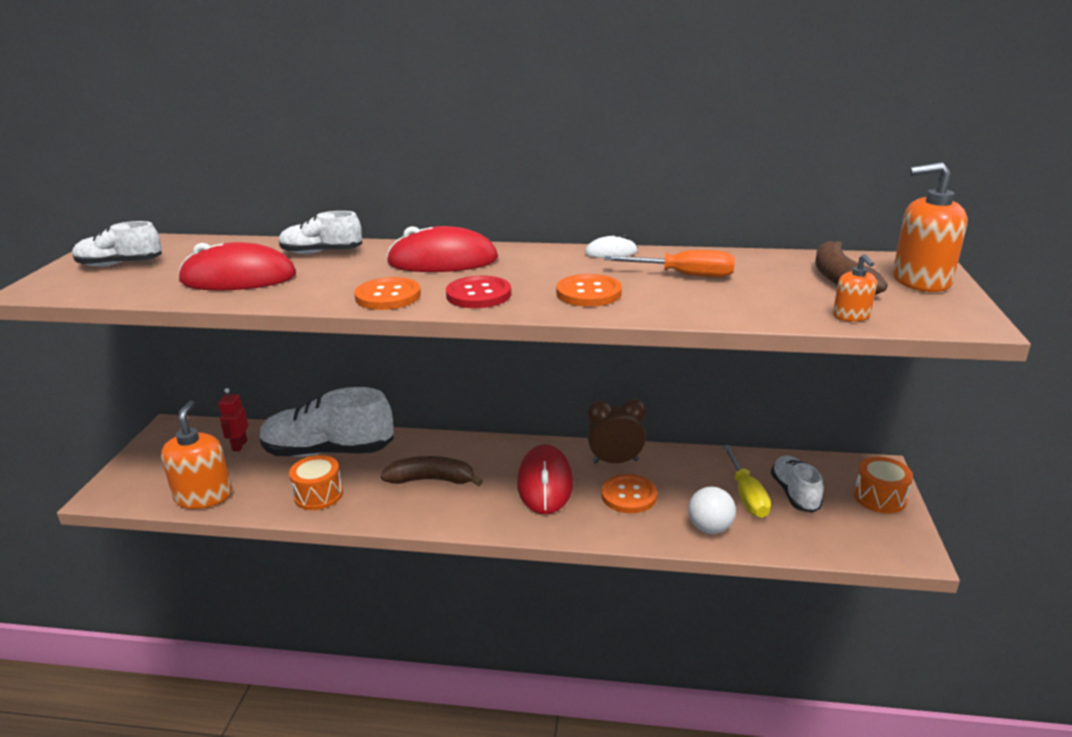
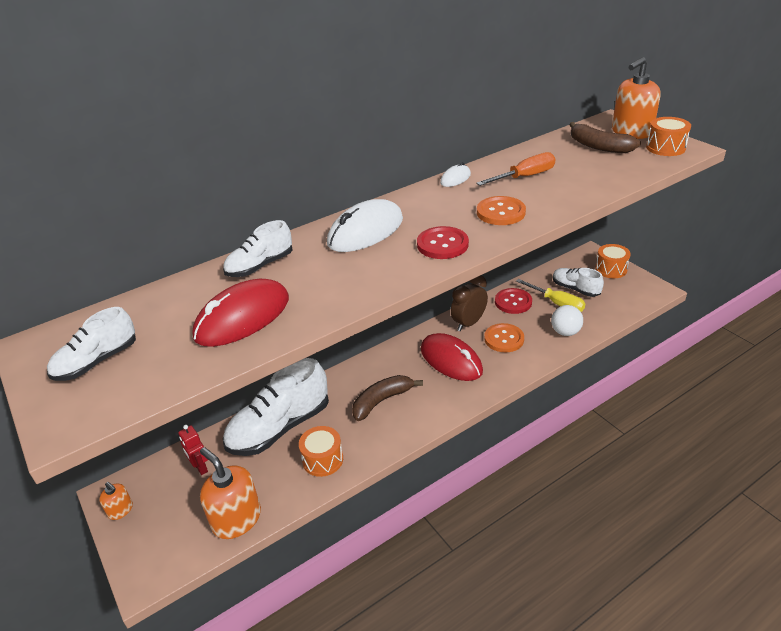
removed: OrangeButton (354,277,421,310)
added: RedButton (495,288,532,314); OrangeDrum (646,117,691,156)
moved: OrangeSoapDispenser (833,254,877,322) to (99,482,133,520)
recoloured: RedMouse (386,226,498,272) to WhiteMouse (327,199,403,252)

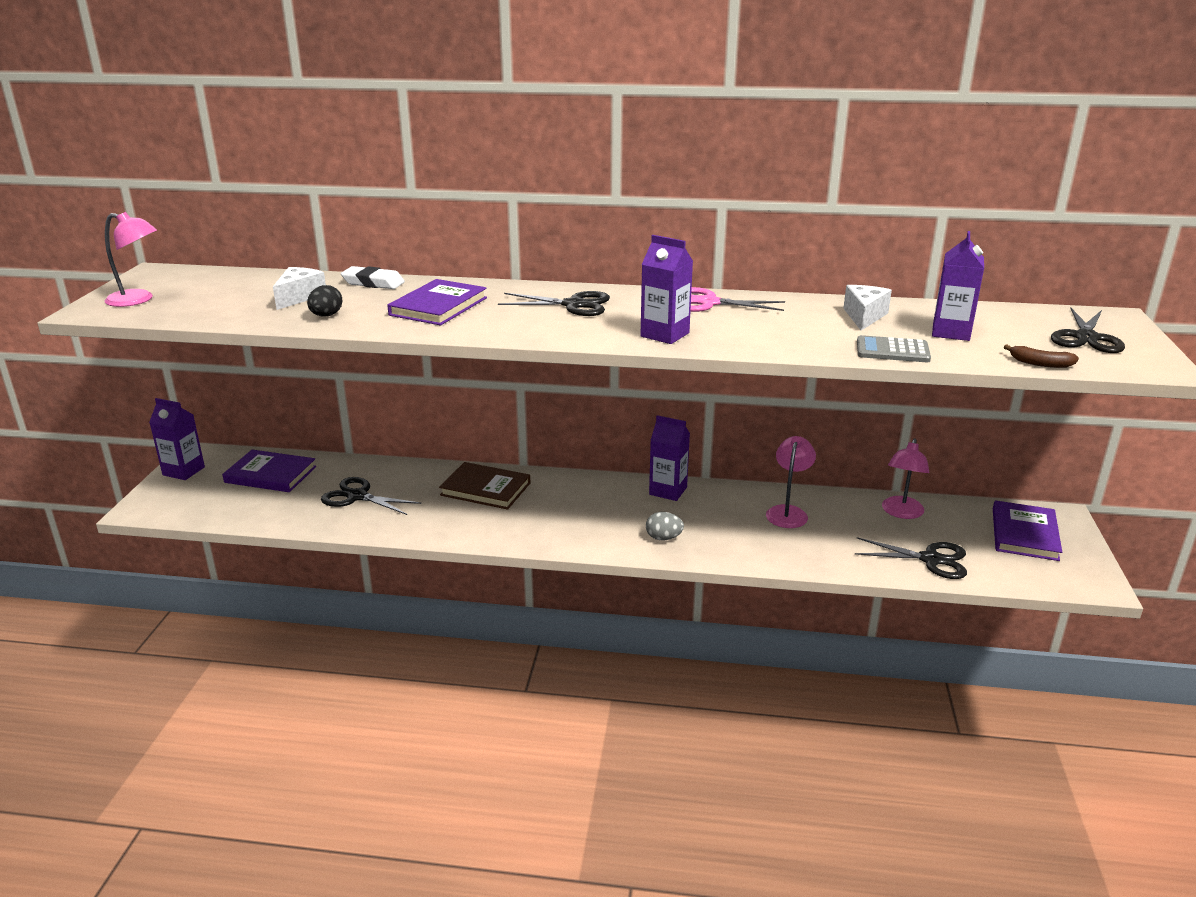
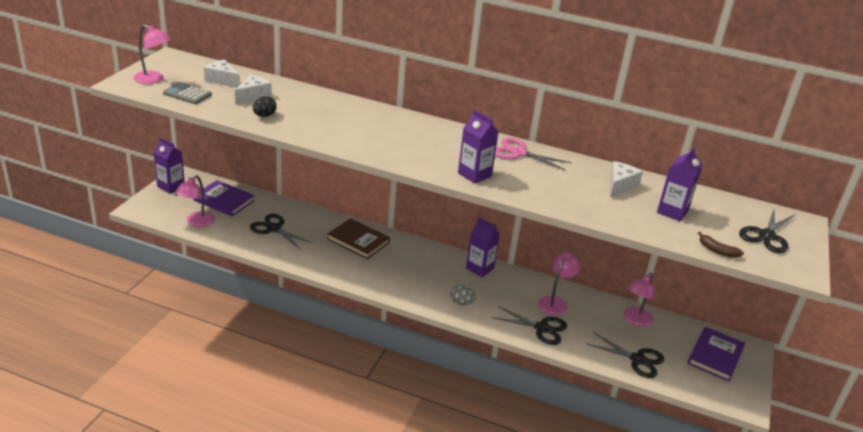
removed: WhiteEraser (341,266,405,289); PurpleBook (387,279,487,325)
added: PinkLamp (175,175,215,227); WhiteCheese (204,60,240,88)
moved: GreyCalculator (857,335,931,362) to (163,82,212,104); BlackScissors (498,291,610,316) to (492,306,567,345)

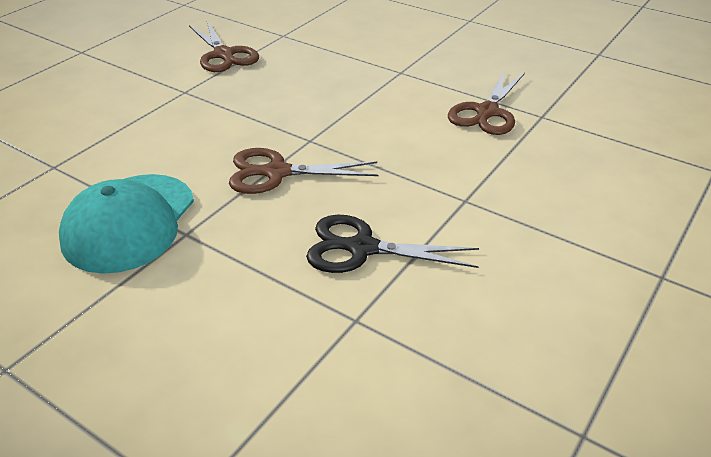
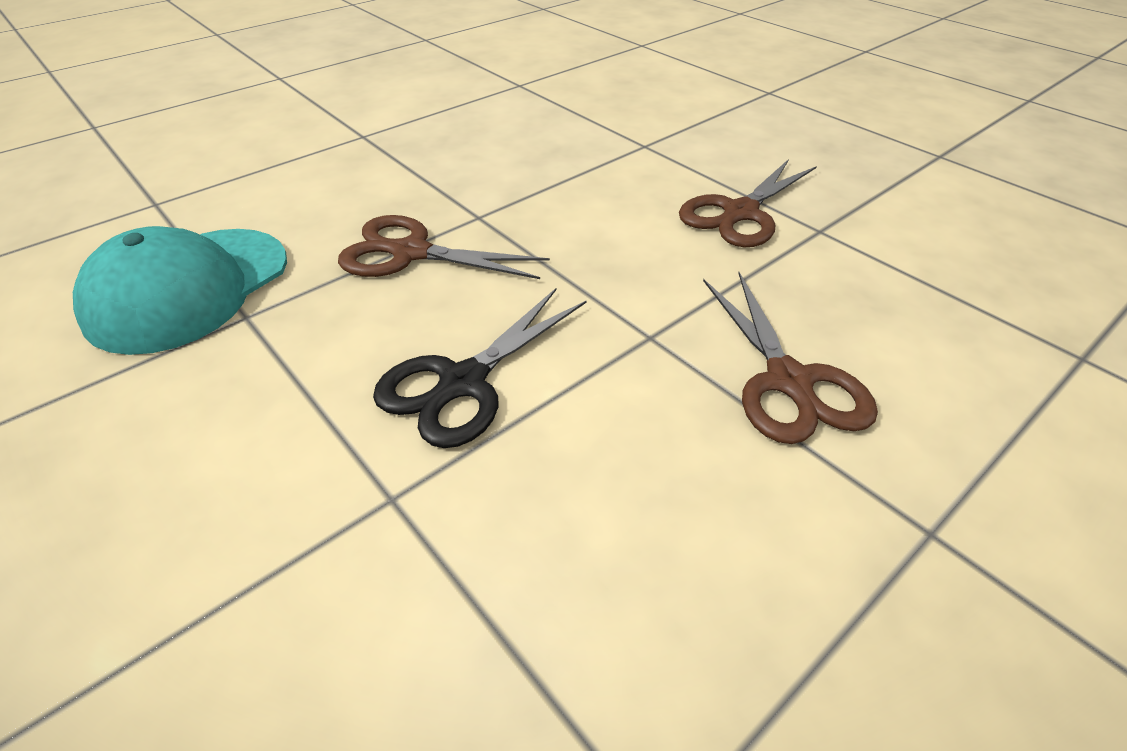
moved: BrownScissors (189,21,259,72) to (703,272,878,444)
turned: BlackScissors (306,215,479,273) = (373,288,587,448) 75 degrees counterclockwise

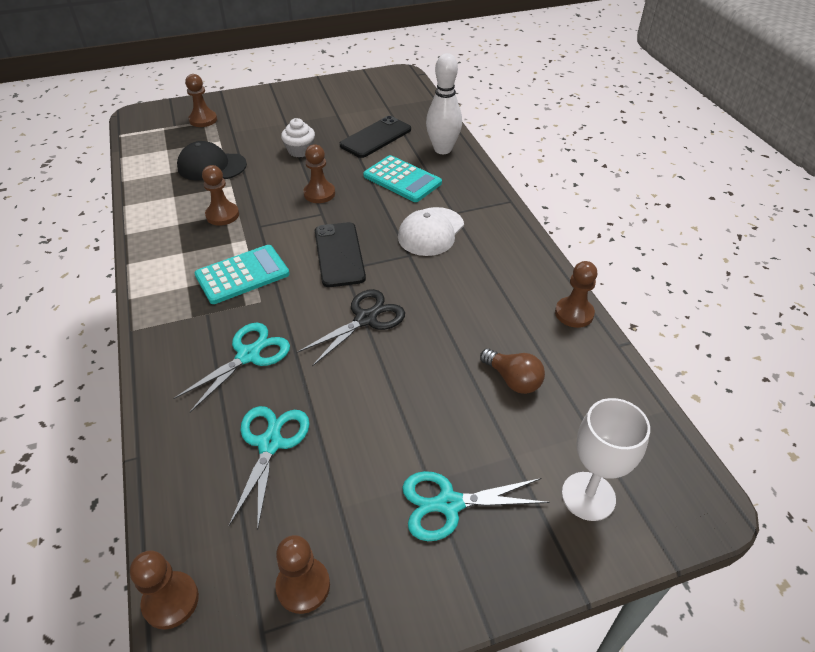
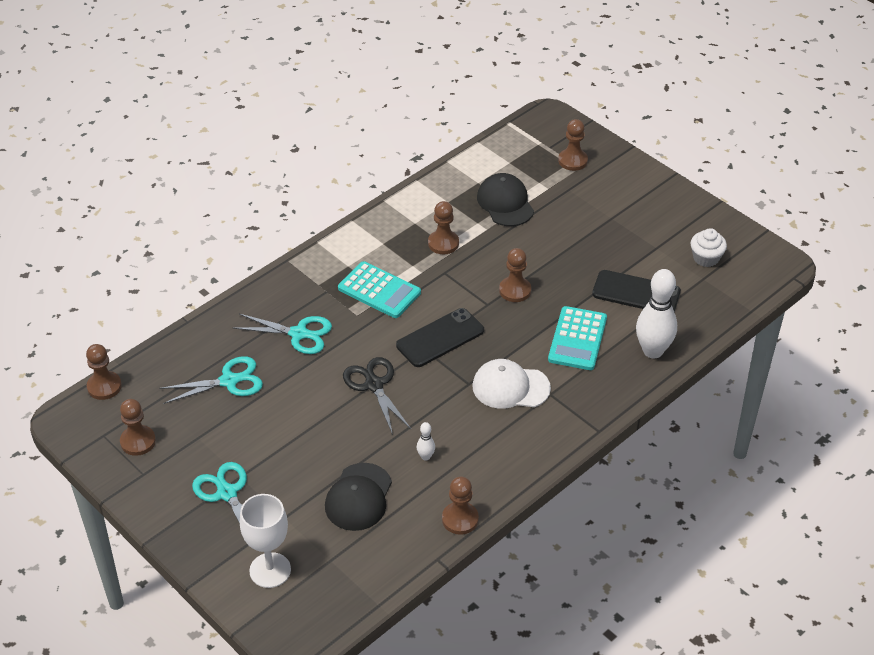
added: WhiteBowlingPin (417,422,435,460)
moved: WhiteCupcake (281,118,315,157) to (691,228,727,267)
replaced: BrownLightBulb (480,349,545,394) to BlackCap (325,463,392,531)
turned: BlackScissors (297,289,405,366) = (343,357,411,435) 135 degrees counterclockwise

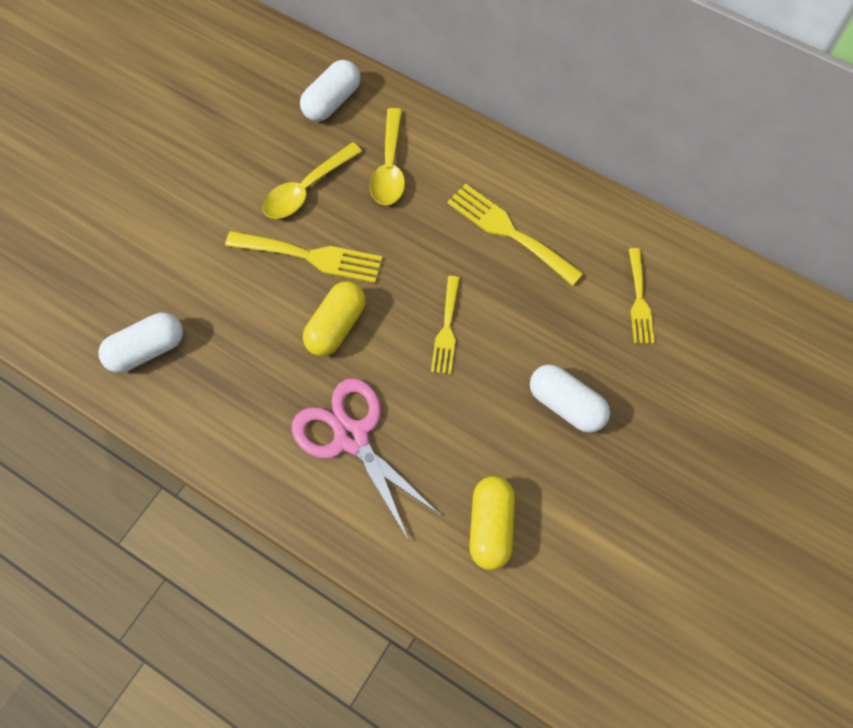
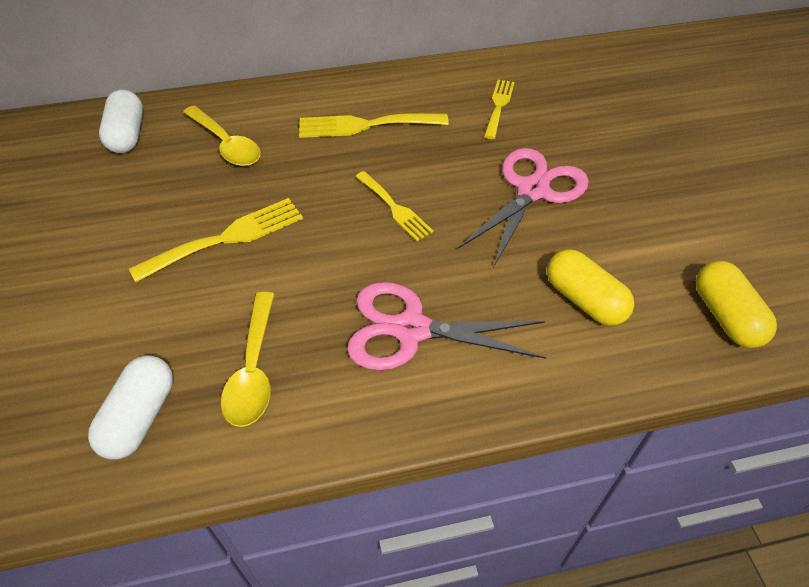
moved: YellowSpoon (263,142,362,219) to (221,292,275,427); YellowCapsule (303,281,366,356) to (696,261,777,348)
replaced: WhiteCapsule (530,364,610,433) to PinkScissors (458,148,589,268)
turned: YellowFork (629,248,655,344) = (484,80,515,139) 120 degrees counterclockwise

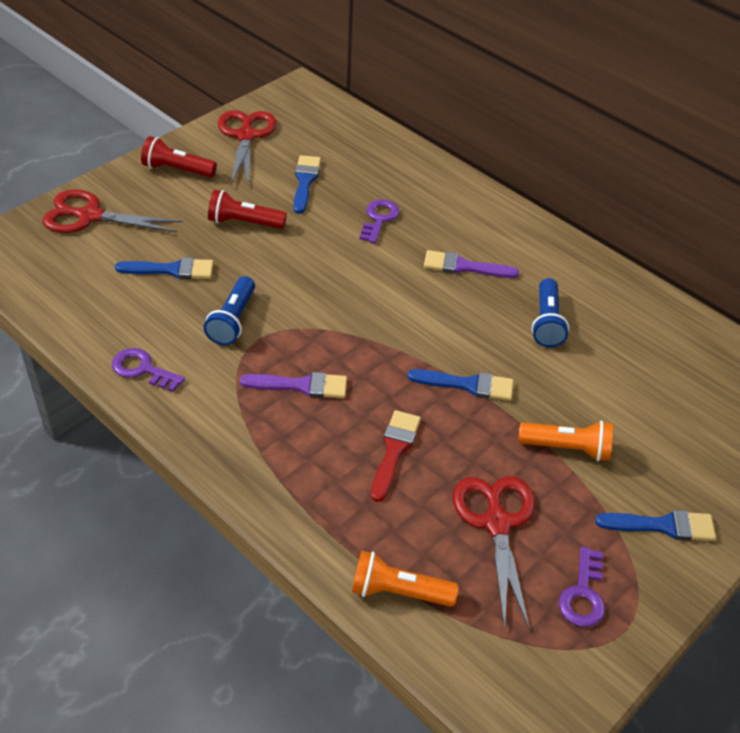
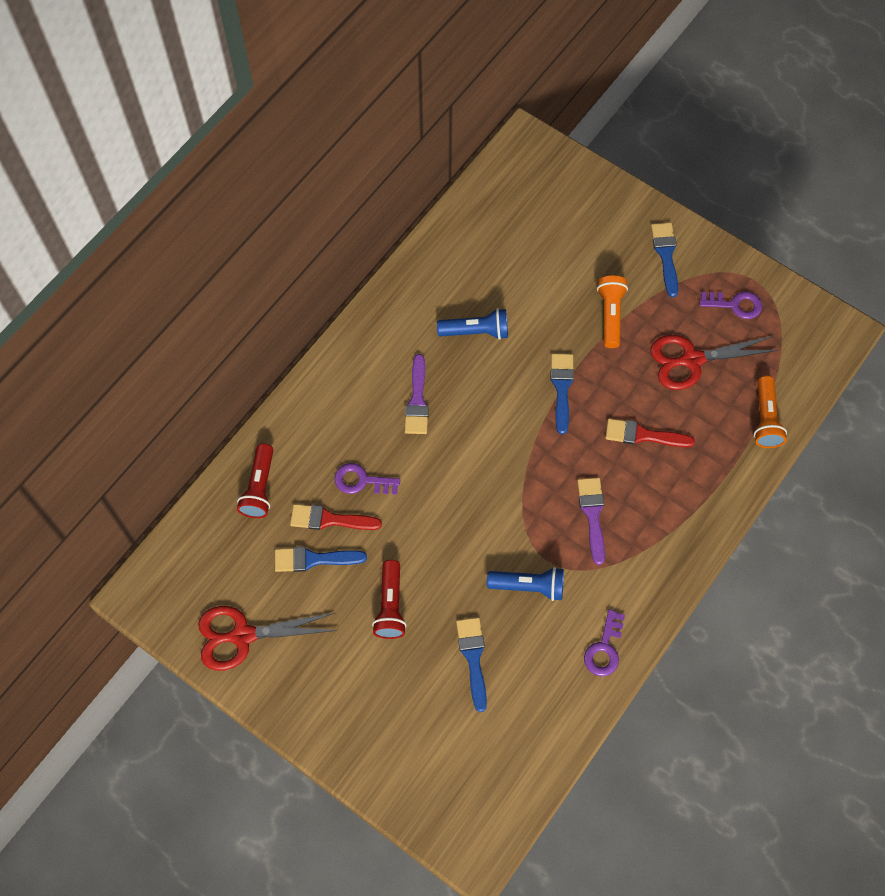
removed: RedScissors (42,189,183,233)
added: RedBrush (290,504,382,530)
moved: RedFlashlight (141,136,217,177) to (237,443,273,518)

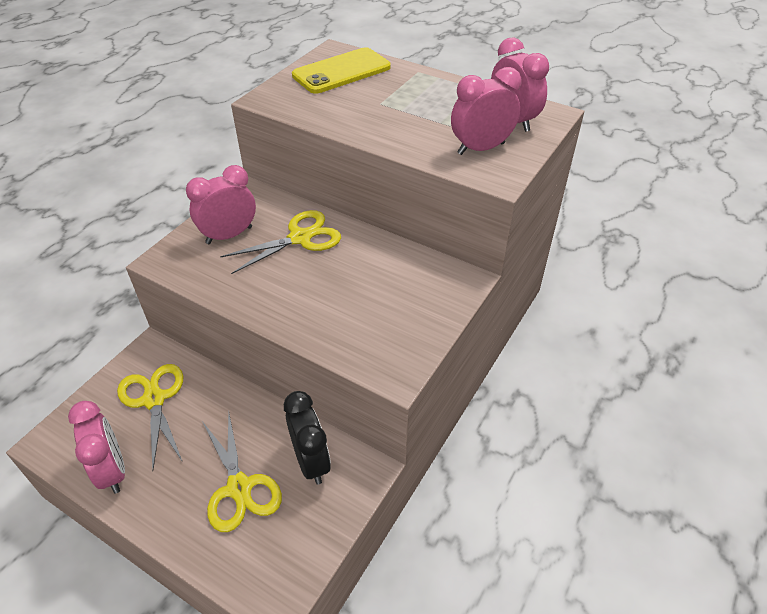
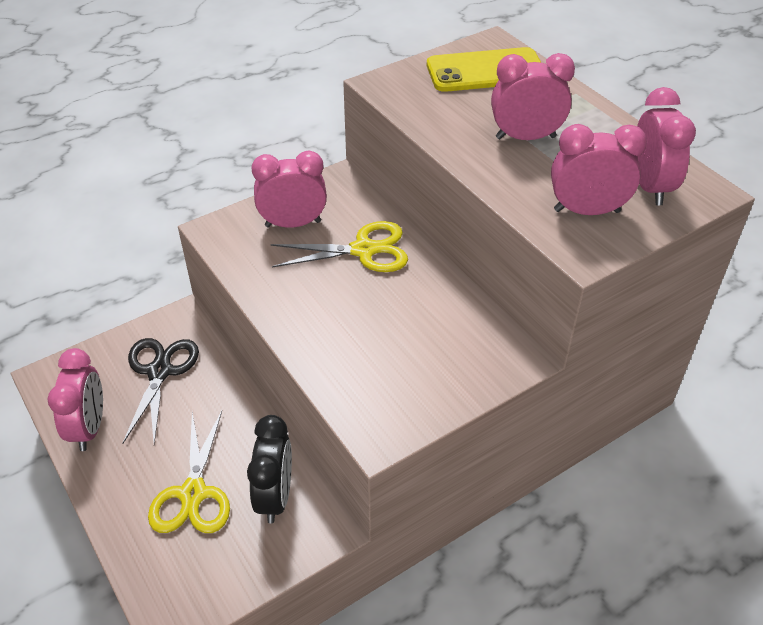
added: PinkClock (491,53,575,140)
recoloured: YellowScissors (117,364,184,471) to BlackScissors (122,338,199,444)

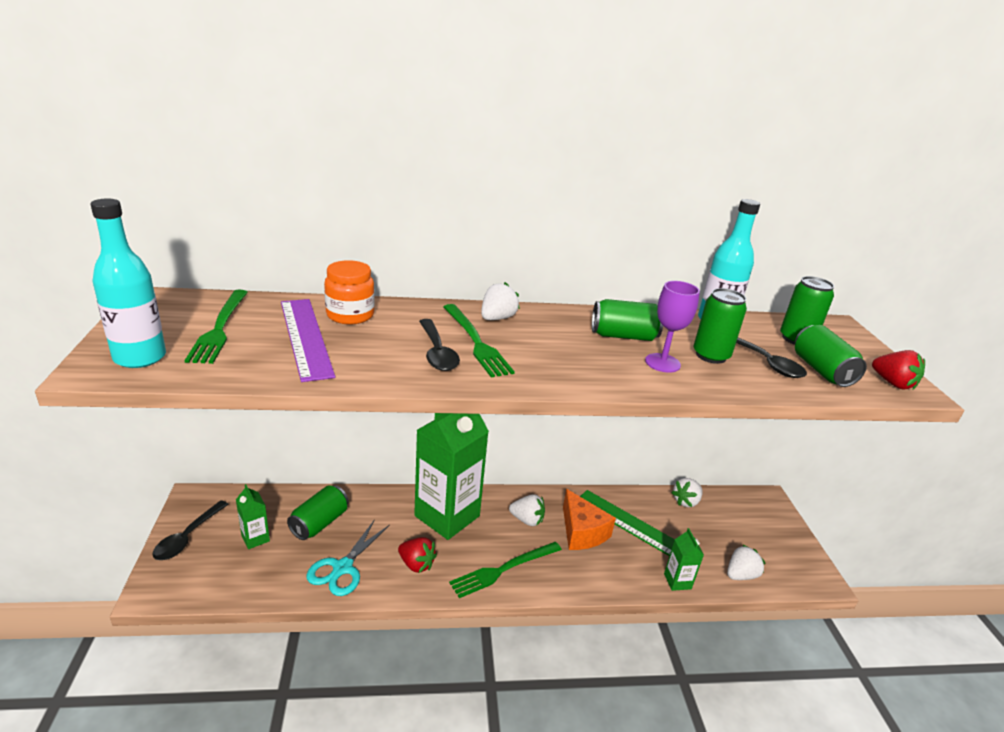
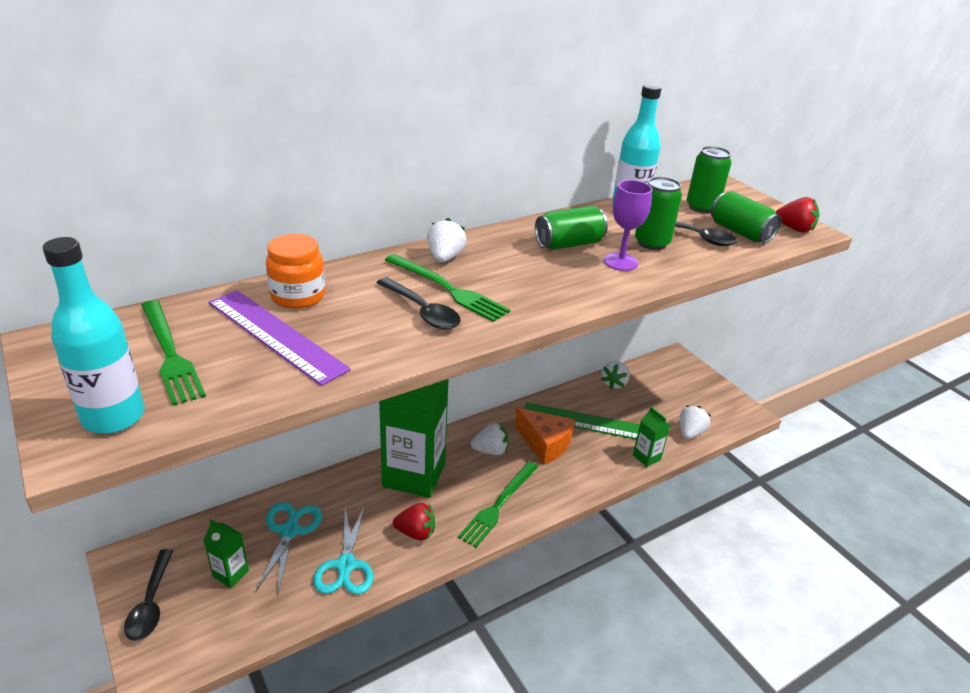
replaced: GreenCan (287,485,349,540) to TurquoiseScissors (256,502,322,593)

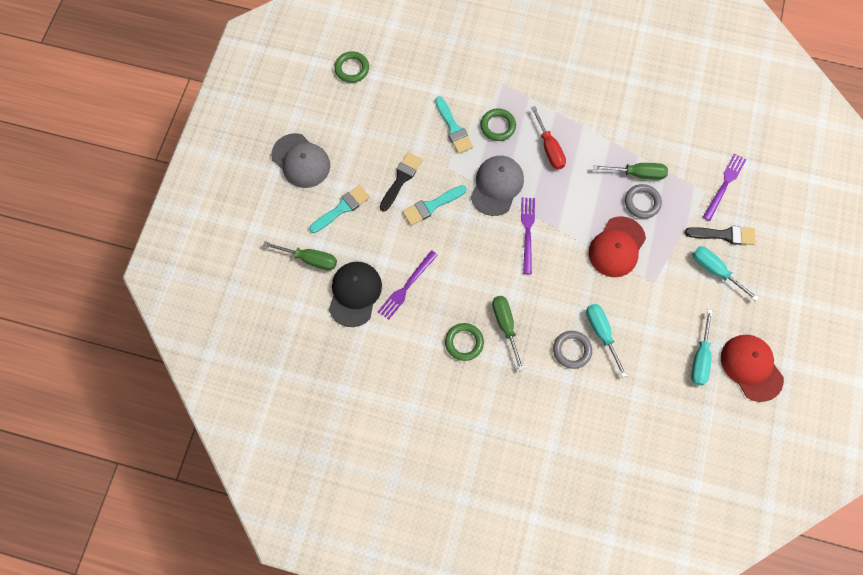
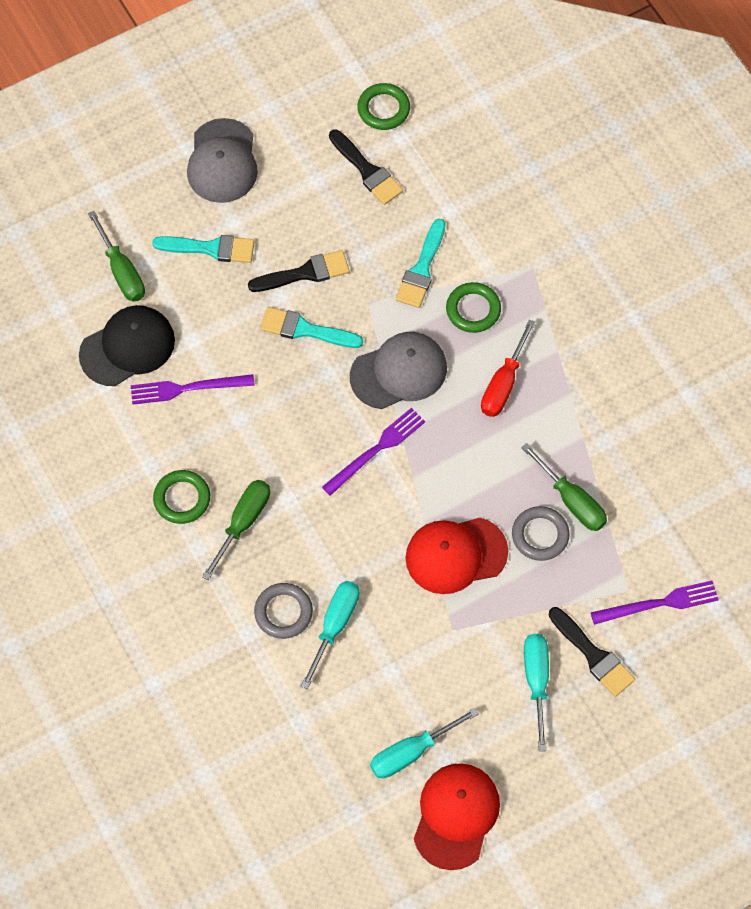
added: BlackBrush (329,130,403,205)

